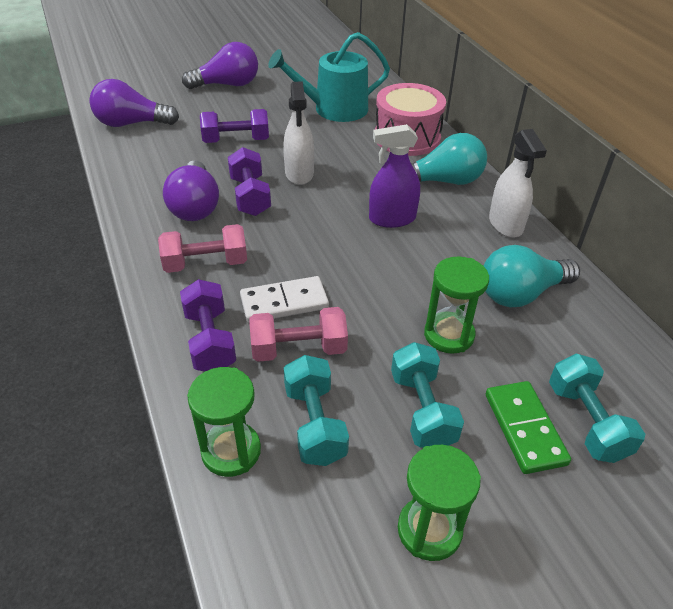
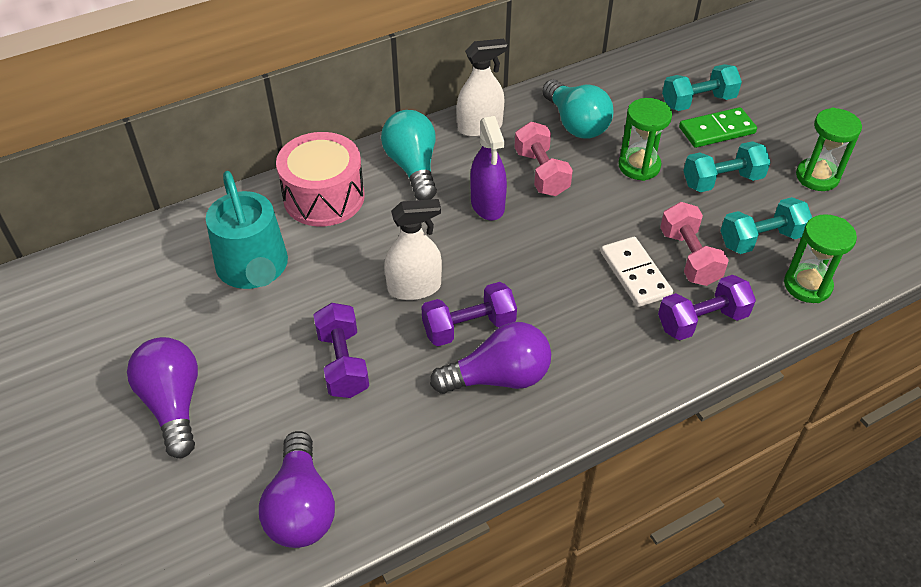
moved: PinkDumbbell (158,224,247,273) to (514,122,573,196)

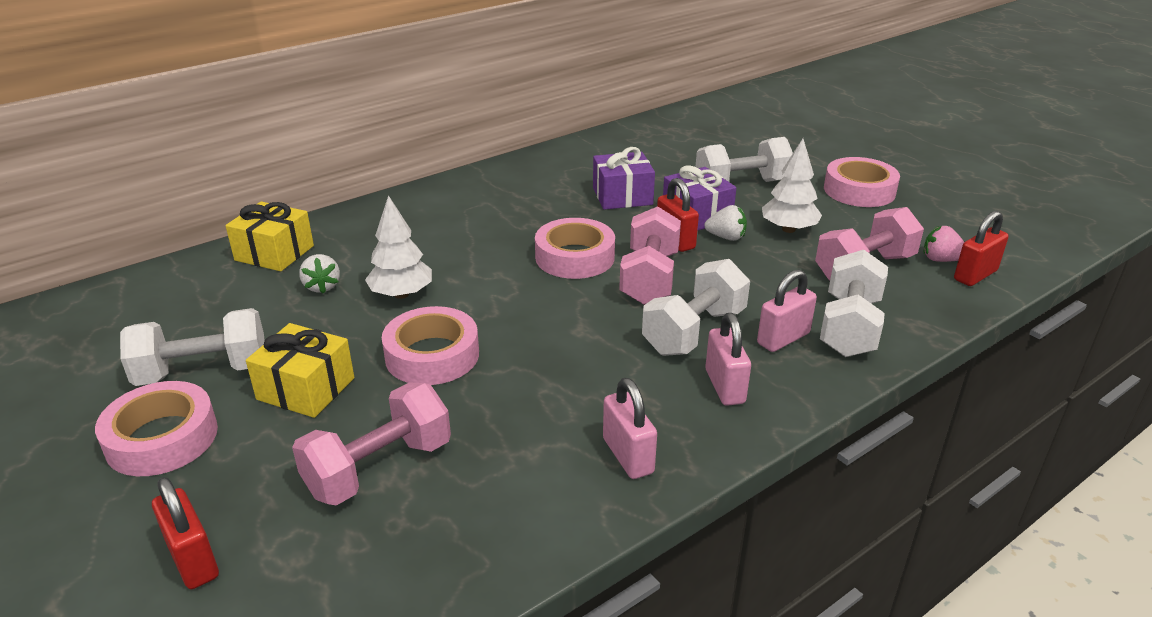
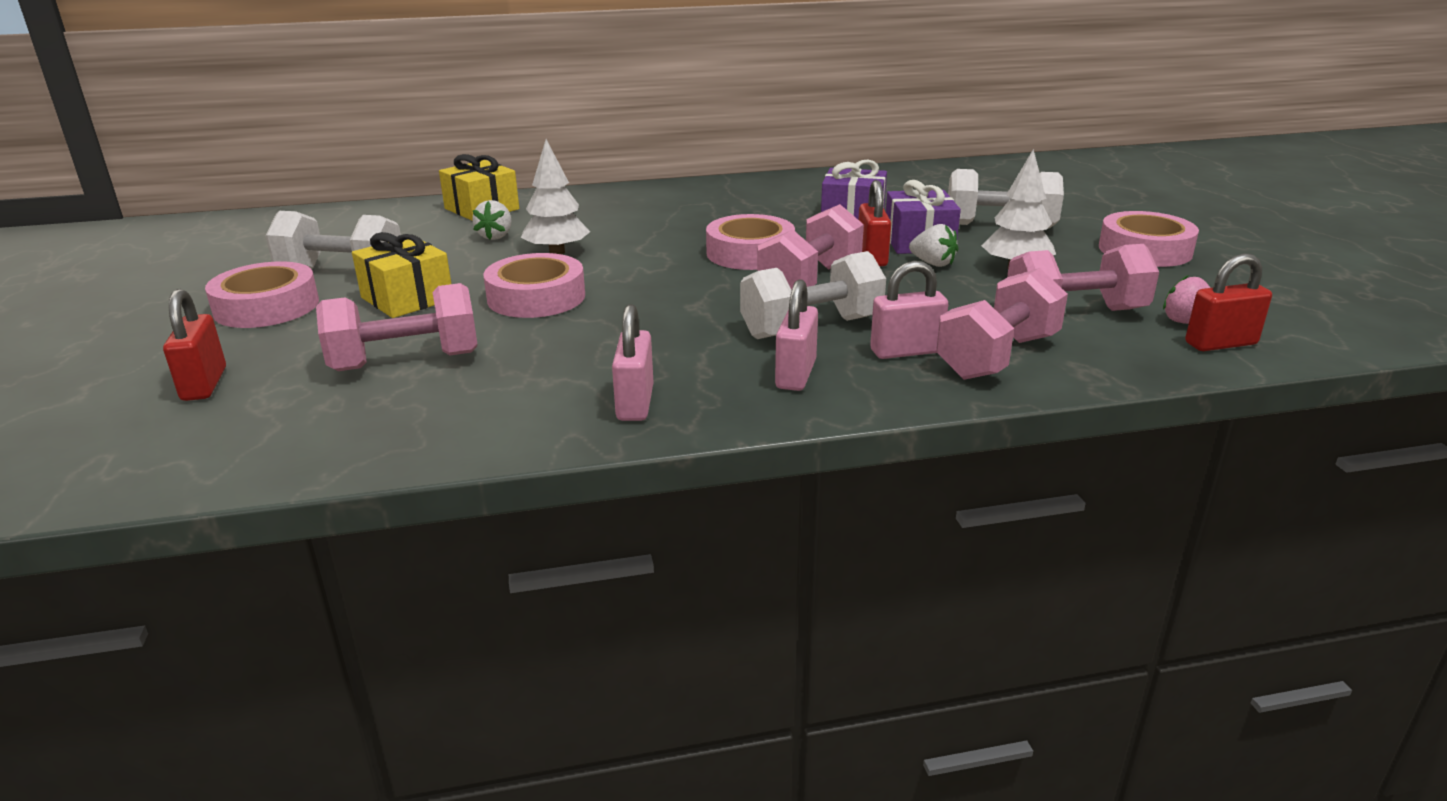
recoloured: WhiteDumbbell (820,250,888,357) to PinkDumbbell (936,268,1068,380)

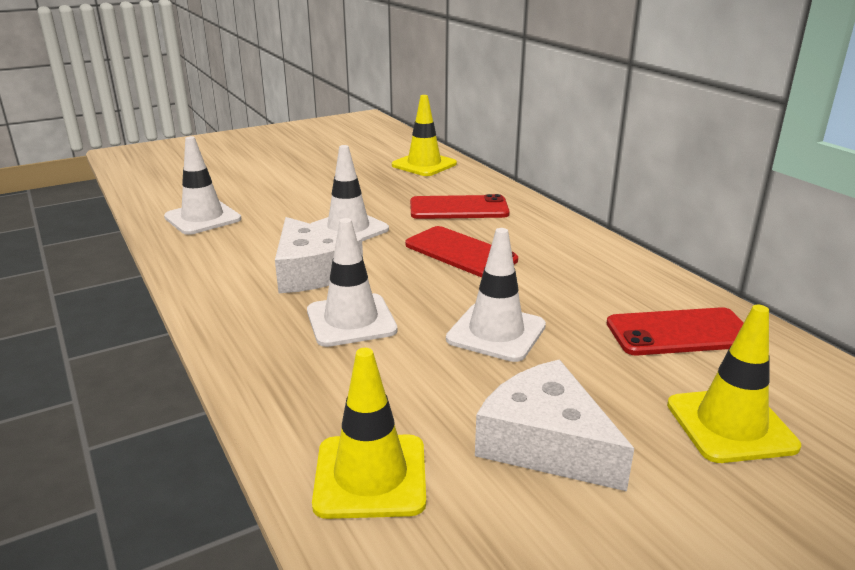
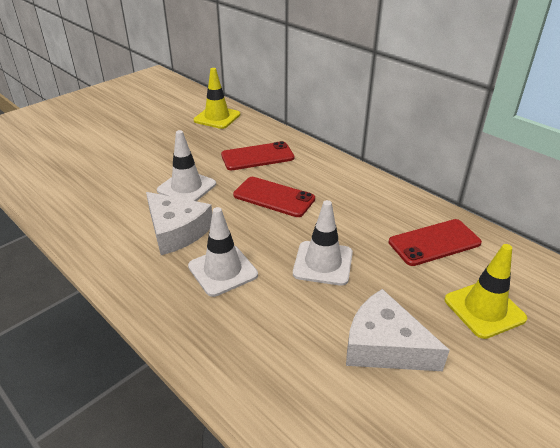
removed: WhiteTrafficCone (164,136,241,235); YellowTrafficCone (312,348,426,519)

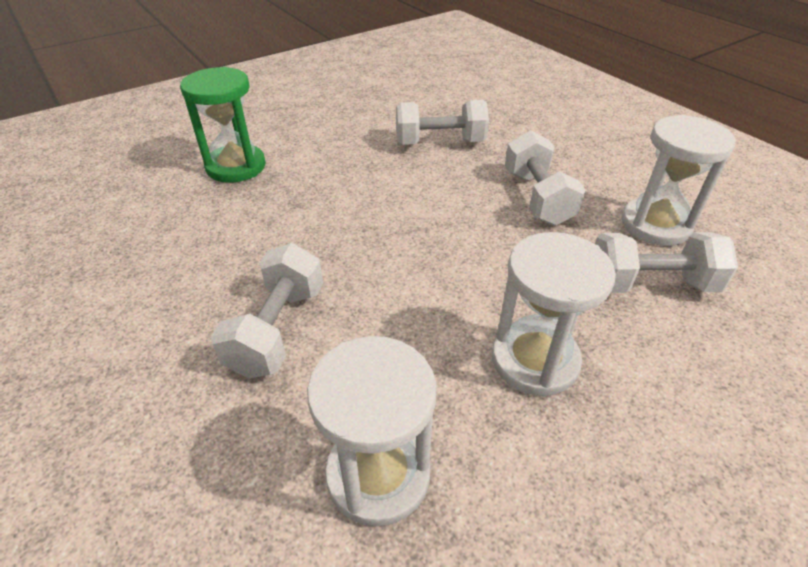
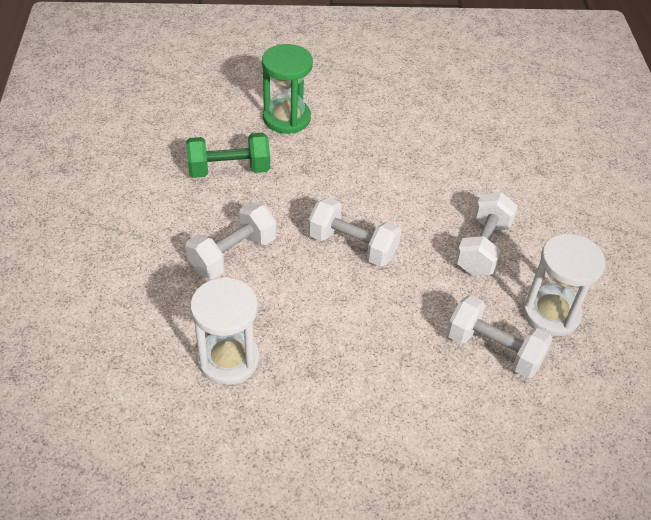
removed: WhiteHourglass (492,232,616,397)
added: GreenDumbbell (186,133,270,178)
moved: WhiteDumbbell (396,100,489,145) to (308,197,401,267)

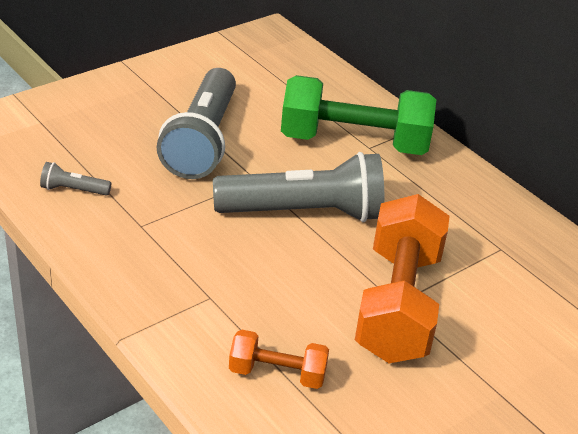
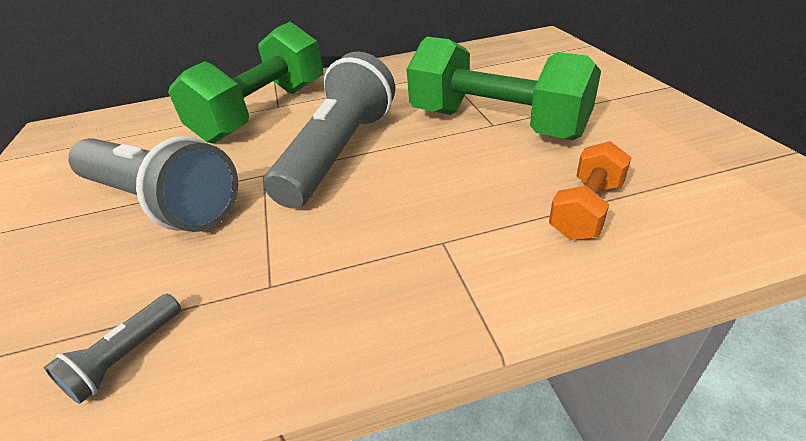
recoloured: OrangeDumbbell (355,194,449,363) to GreenDumbbell (406,37,601,140)

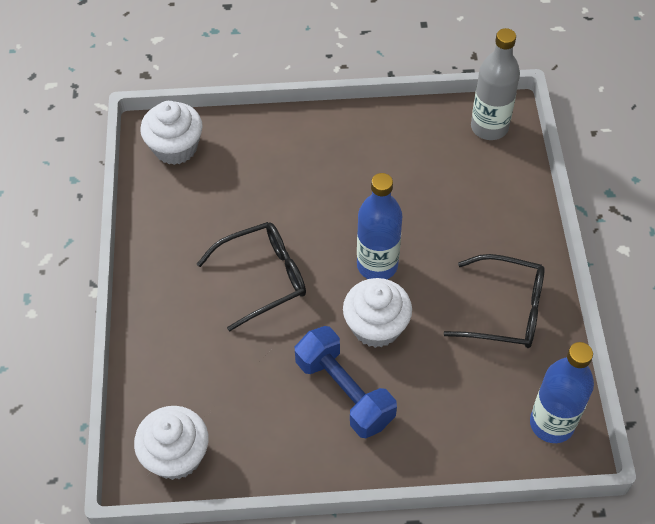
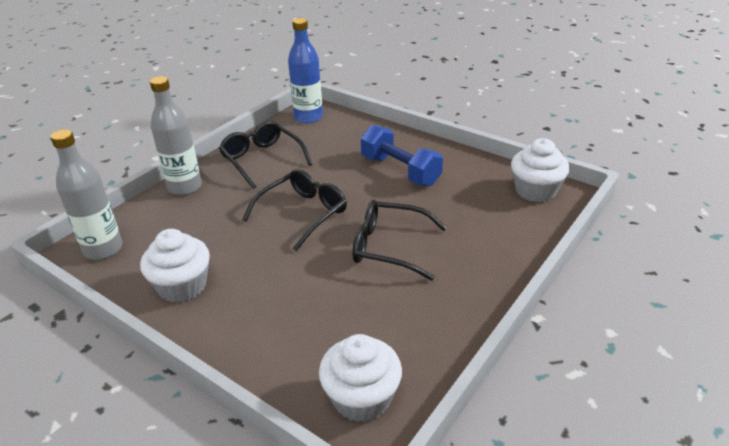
added: GreyBottle (150,76,202,196)
moved: WhiteCupcake (343,278,412,348) to (140,229,210,303)
replaced: BlueBottle (357,173,402,279) to BlackGlasses (242,169,347,251)
turned: BlueDumbbell (295,326,397,438) = (361,125,443,186) 45 degrees counterclockwise

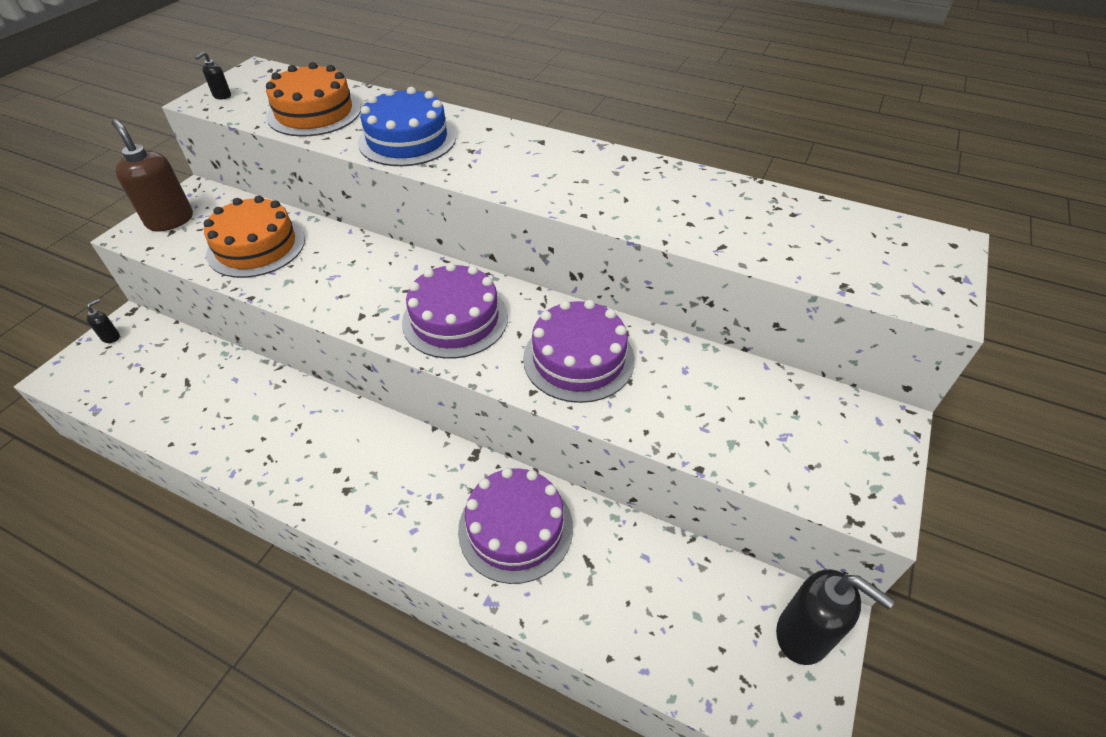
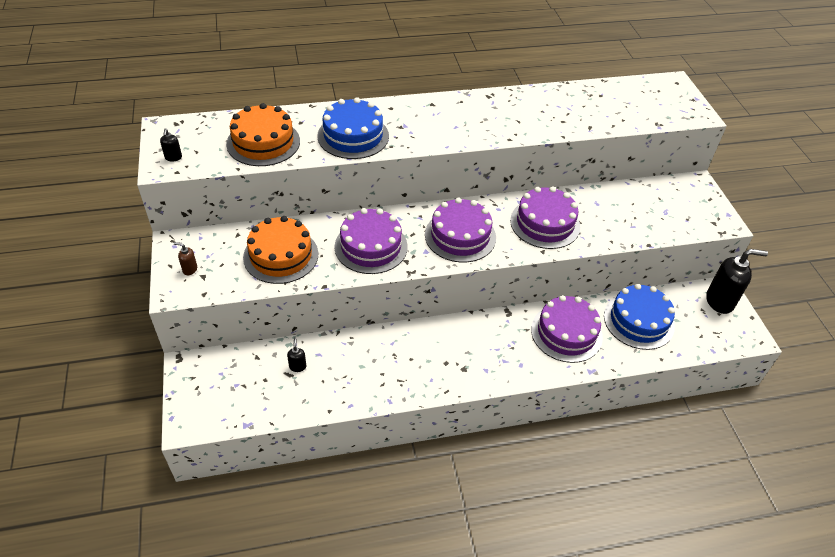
added: PurpleCake (334,208,408,274); BlueCake (604,284,675,350)
moved: BlackSoapDispenser (87,299,120,343) to (287,338,306,372)
resized: BrownSoapDispenser (112,119,193,231) = (173,242,197,275) x0.45

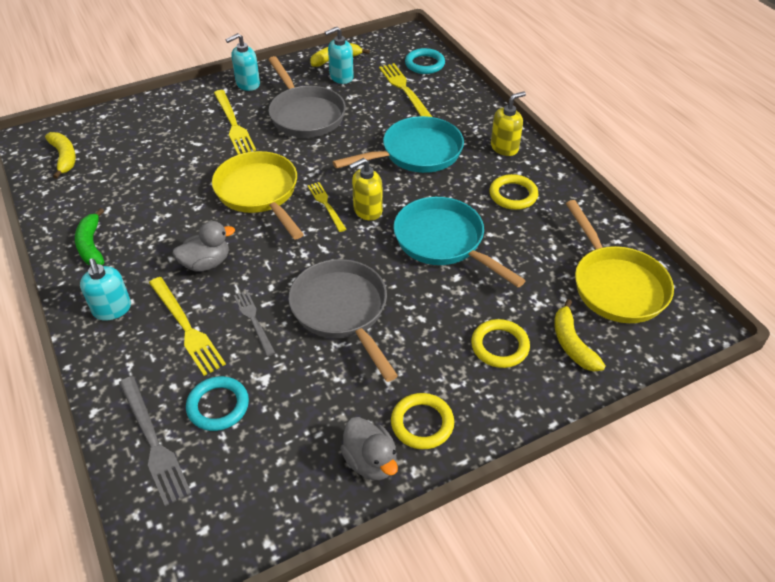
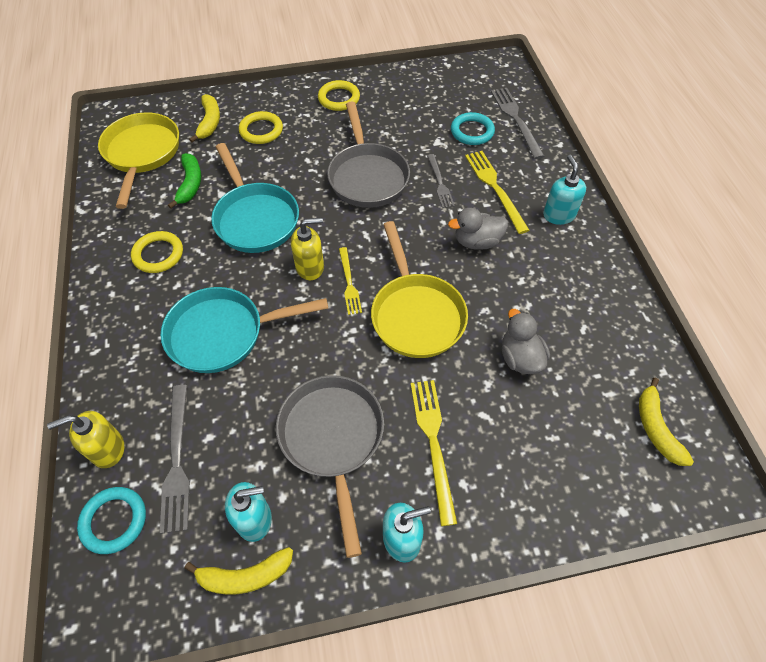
moved: YellowSoapDispenser (491,91,526,156) to (47,411,124,468); GreenBanana (75,208,104,265) to (168,153,201,209); GreyDuck (340,417,398,480) to (502,309,550,374)
recoloured: YellowFork (379,63,432,117) to GreyFork (160,385,190,534)

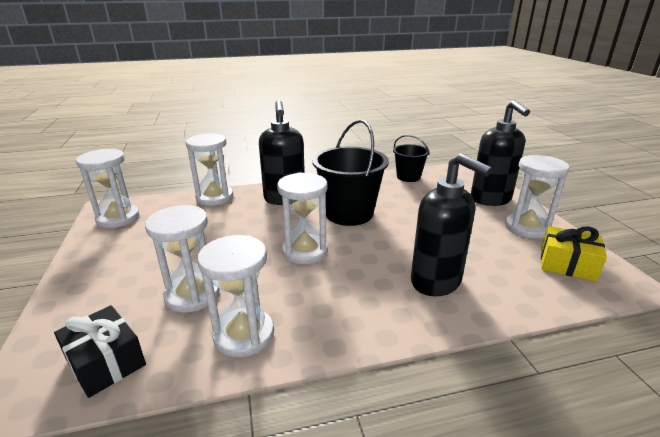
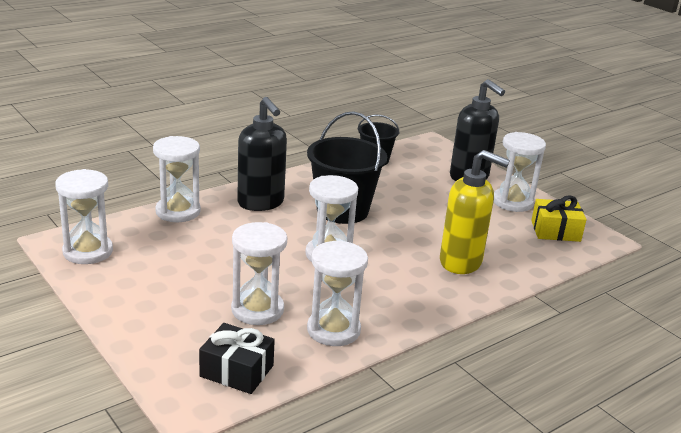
recoloured: BlackSoapDispenser (411,153,492,296) to YellowSoapDispenser (440,150,510,274)

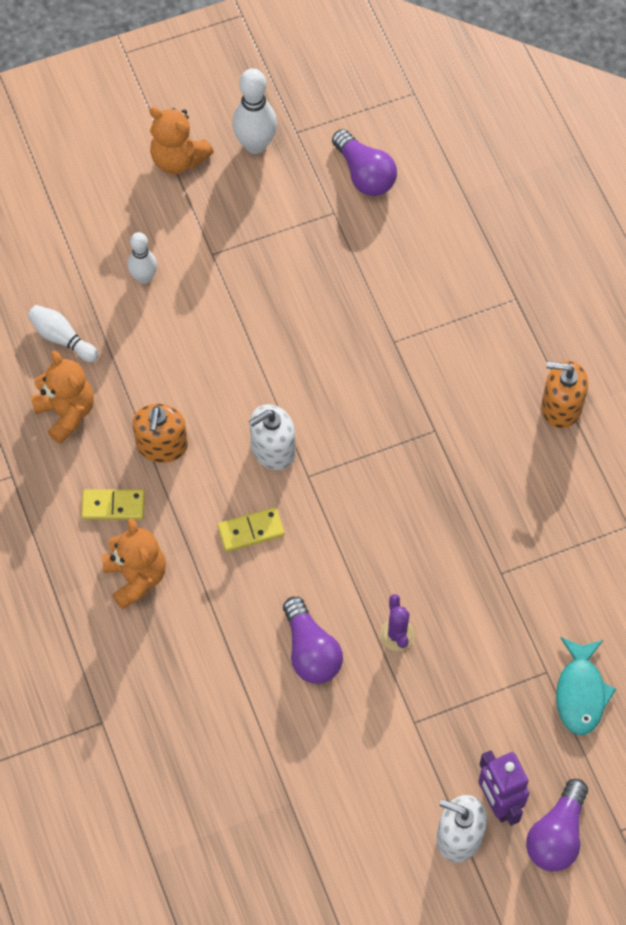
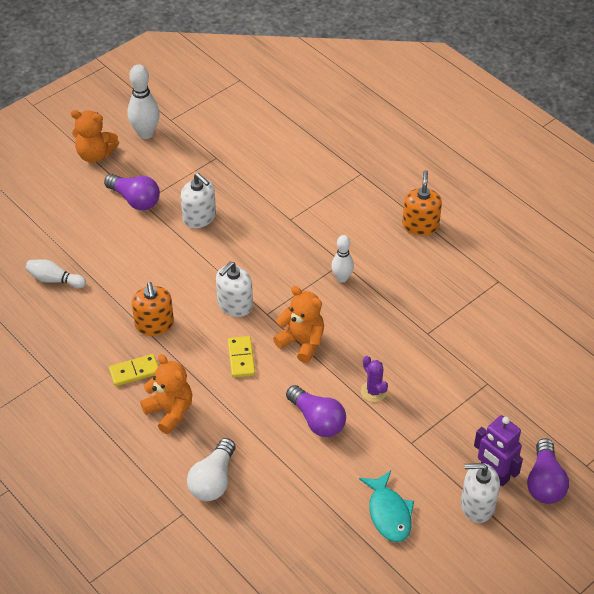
added: WhiteSoapDispenser (181,173,216,228); WhiteLightBulb (187,438,235,501)
moved: PurpleLightBulb (332,129,397,196) to (104,174,160,210); OrangeTeddyBear (30,351,94,444) to (273,286,324,363); WhiteBowlingPin (128,232,157,284) to (331,235,354,283); TurquoiseFish (556,637,616,735) to (359,470,414,542)
turned: YellowDomino (217,507,285,552) = (228,336,255,378) 60 degrees counterclockwise; OrangeSoapDispenser (541,361,588,428) = (402,170,442,236) 105 degrees clockwise

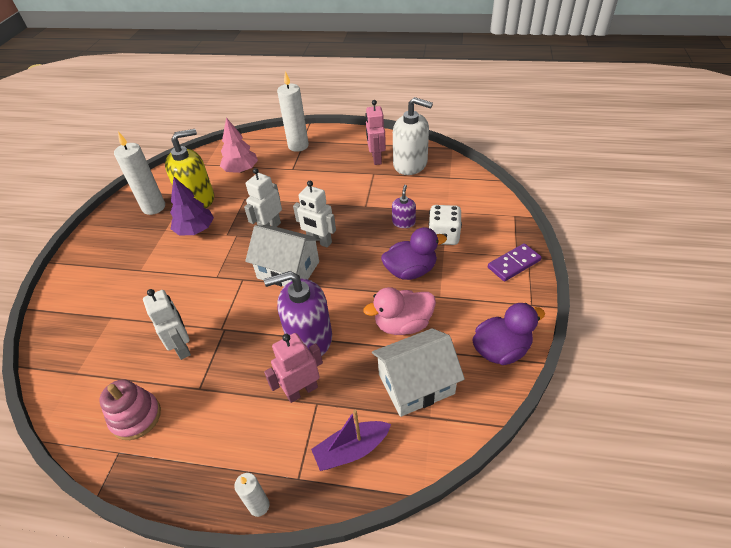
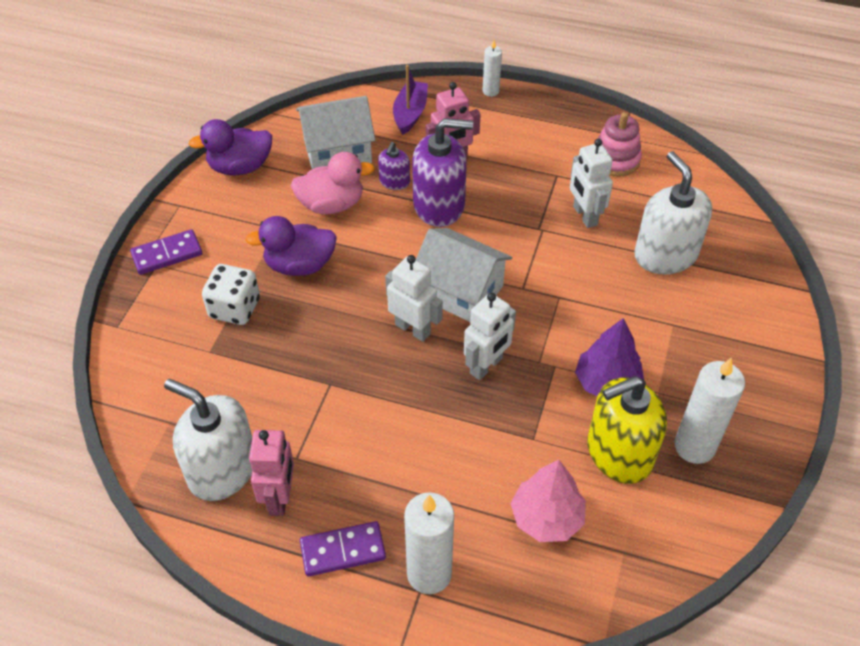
added: PurpleDomino (300,521,386,576); WhiteSoapDispenser (634,151,712,275)
moved: PurpleSoapDispenser (392,185,416,228) to (378,142,410,190)
turned: PurpleBoat (311,410,391,471) = (393,65,428,135) 60 degrees counterclockwise

